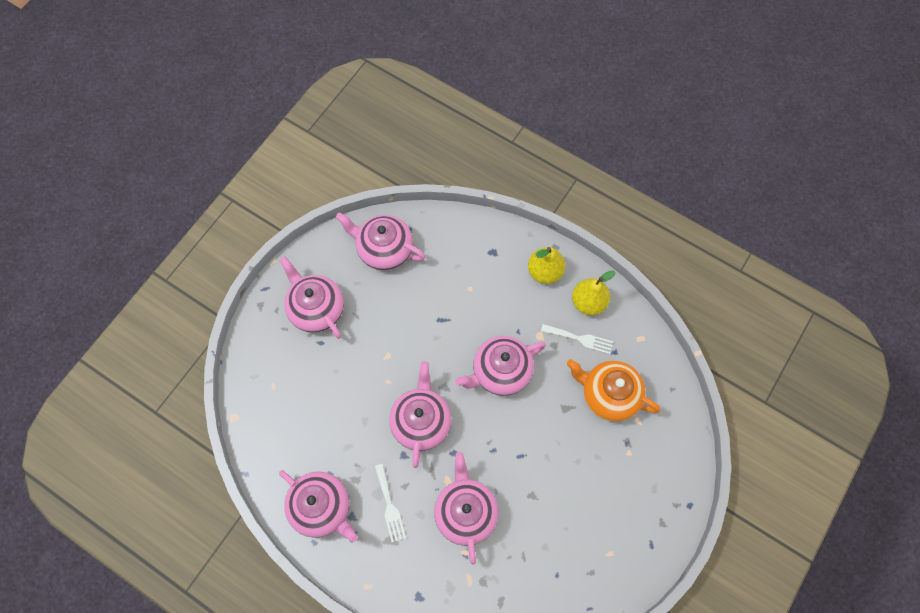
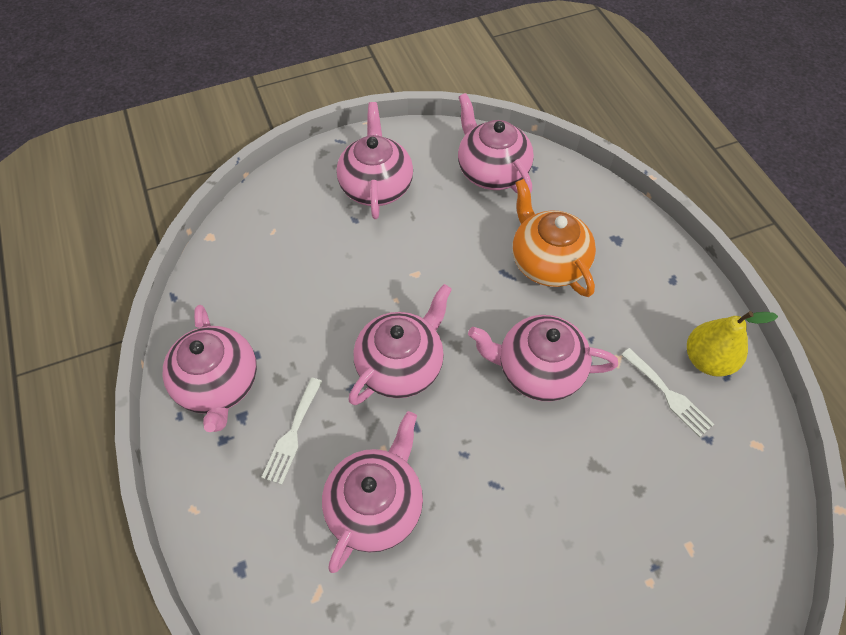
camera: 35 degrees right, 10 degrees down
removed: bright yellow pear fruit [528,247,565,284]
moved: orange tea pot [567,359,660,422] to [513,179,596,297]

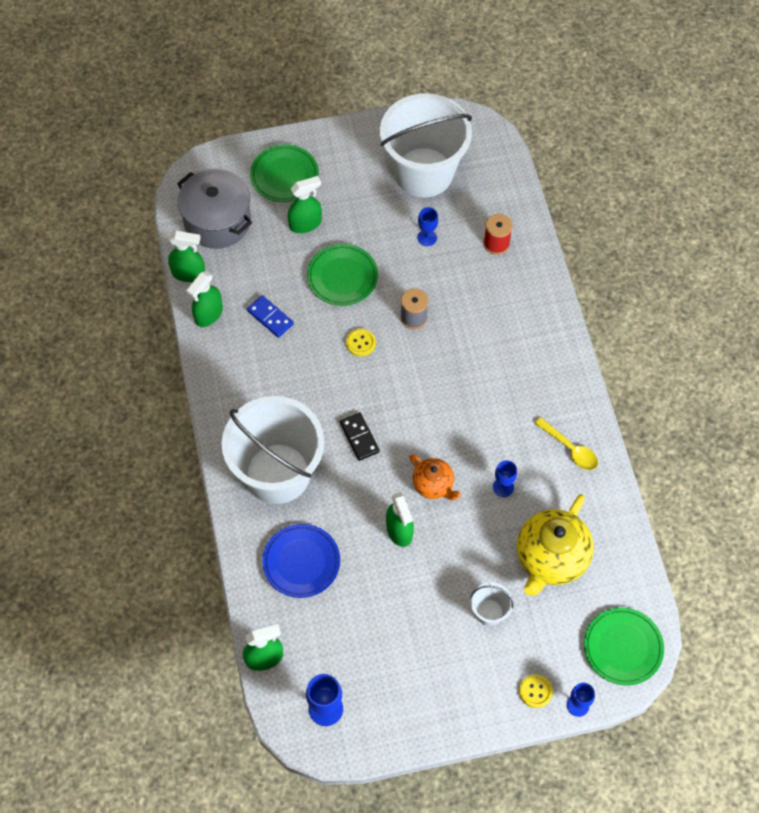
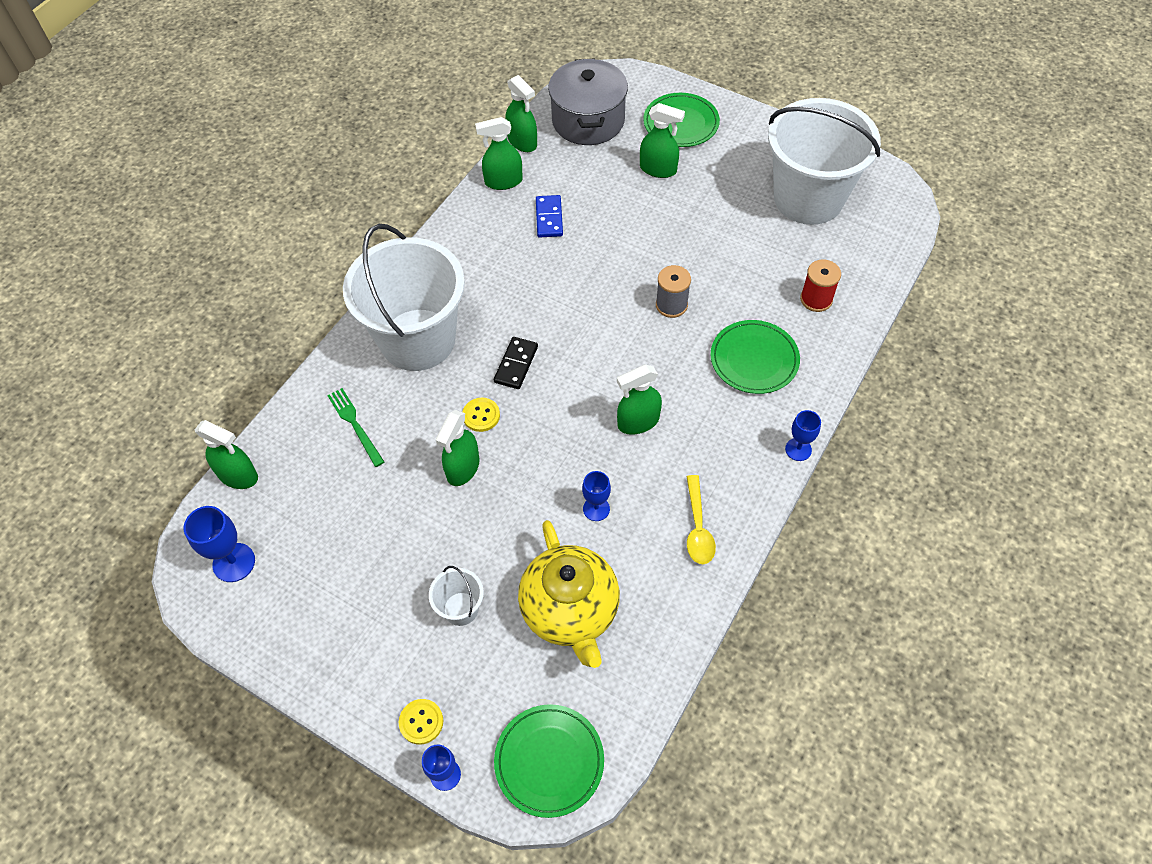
camera: 45 degrees right, 5 degrees down
removed: orange tea pot [409,454,462,500]
added: leaf-green spray bottle [617,364,662,435]
moved: bright yellow sewing button [346,329,376,356] to [463,398,500,432]; leaf-green plate [307,244,378,306] to [711,320,800,394]; cobalt goblet [417,207,438,246] to [785,410,821,461]
replaced: cobalt plate [262,524,340,598] to leaf-green dinner fork [327,388,384,467]
turned: bright yellow tea pot [517,494,594,596] = [518,520,620,668] 90 degrees counterclockwise

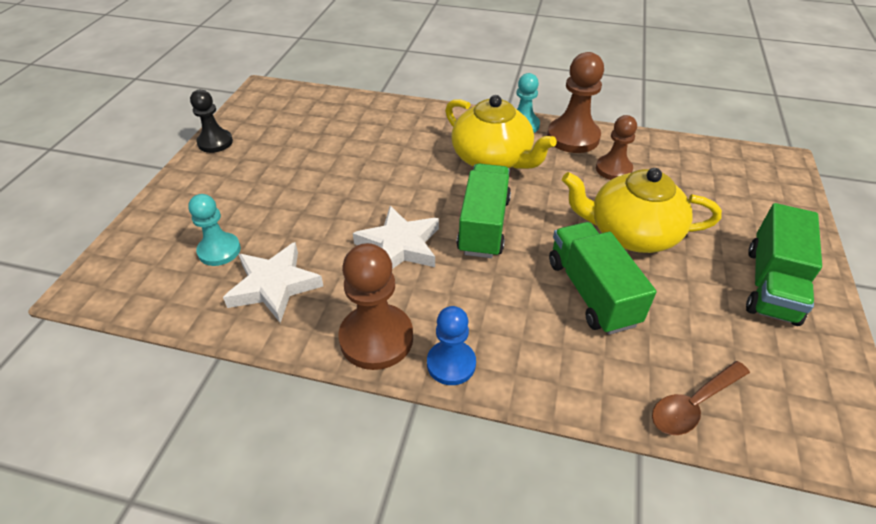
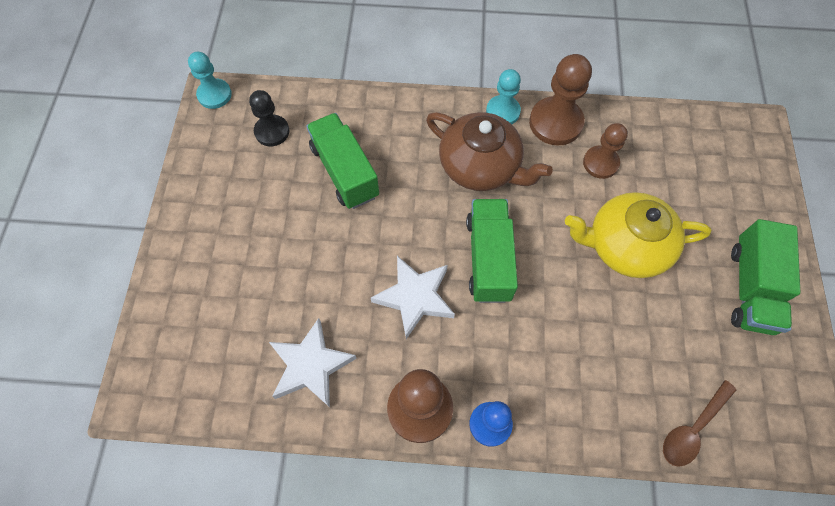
camera: 10 degrees left, 20 degrees up
moved: turquoise pawn [188,194,241,266] to [188,52,232,109]; ebony pawn [190,90,233,153] to [249,90,289,146]; leaf-green lorry [549,222,656,335] to [306,113,379,209]
recoloured: bright yellow tea pot [445,95,557,169] to brown tea pot [426,112,553,191]

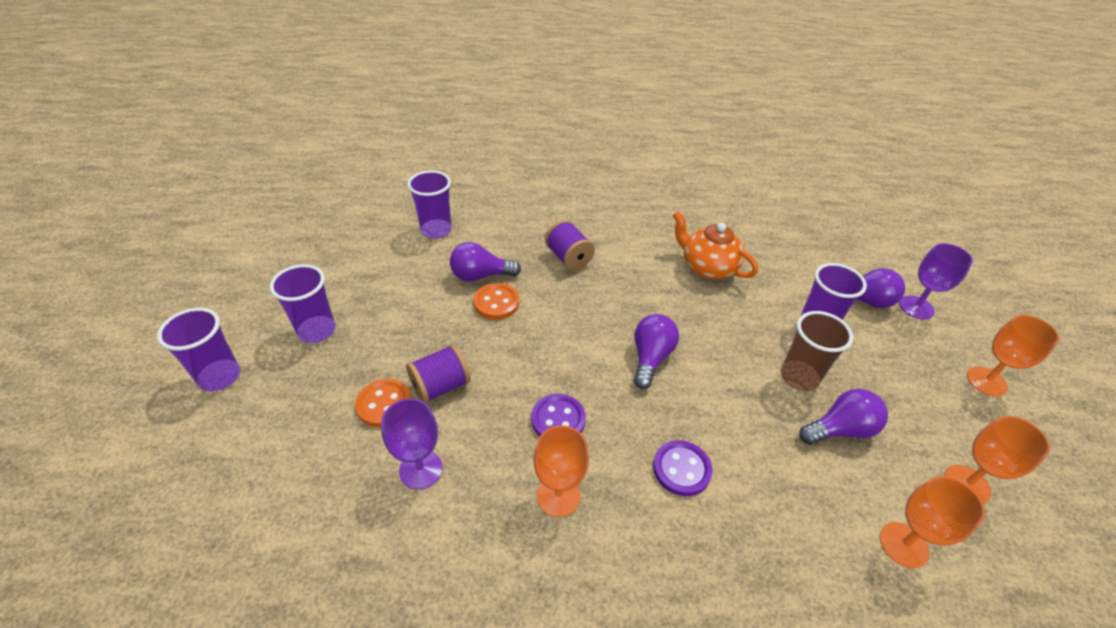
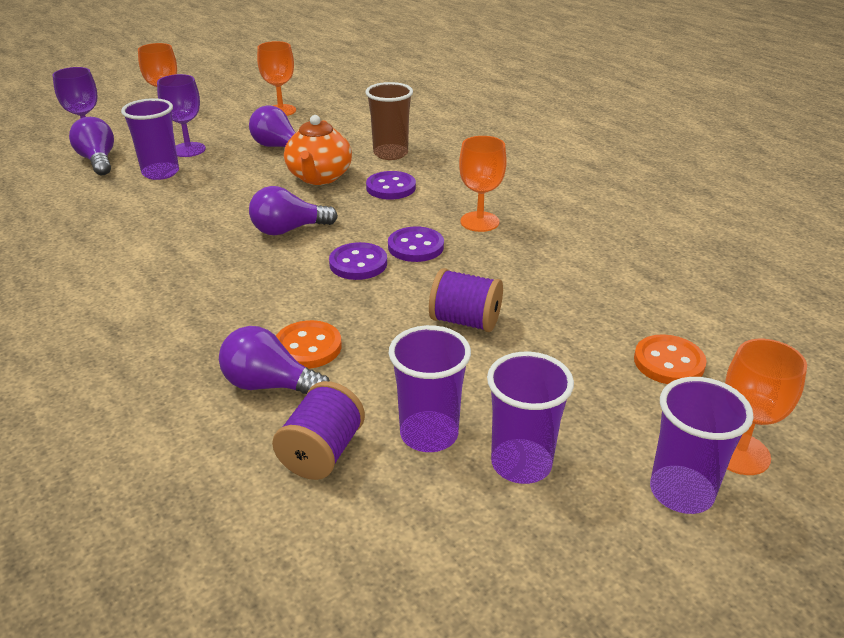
camera: 125 degrees left, 10 degrees down
added: purple sewing button [329,242,387,280]
moved: purple goblet [381,398,443,490] to [157,74,206,157]; purple reel of thread [545,220,595,270] to [272,381,365,480]; orange tea pot [673,211,758,279] to [284,115,352,185]; brown cup [781,311,853,391] to [365,82,413,160]; purple cup [407,170,452,239] to [389,325,471,452]; orange sewing button [355,379,411,427] to [634,334,707,384]; orange goblet [880,476,985,569] to [725,339,807,475]
turned: purple bulb [450,242,521,282] = [219,326,330,394] 150 degrees clockwise

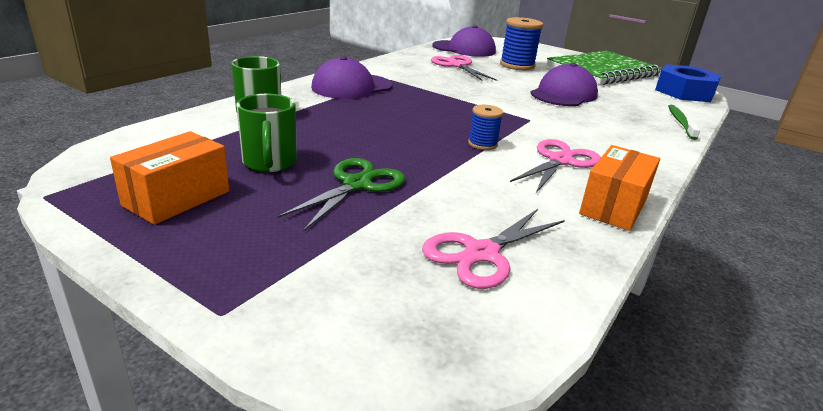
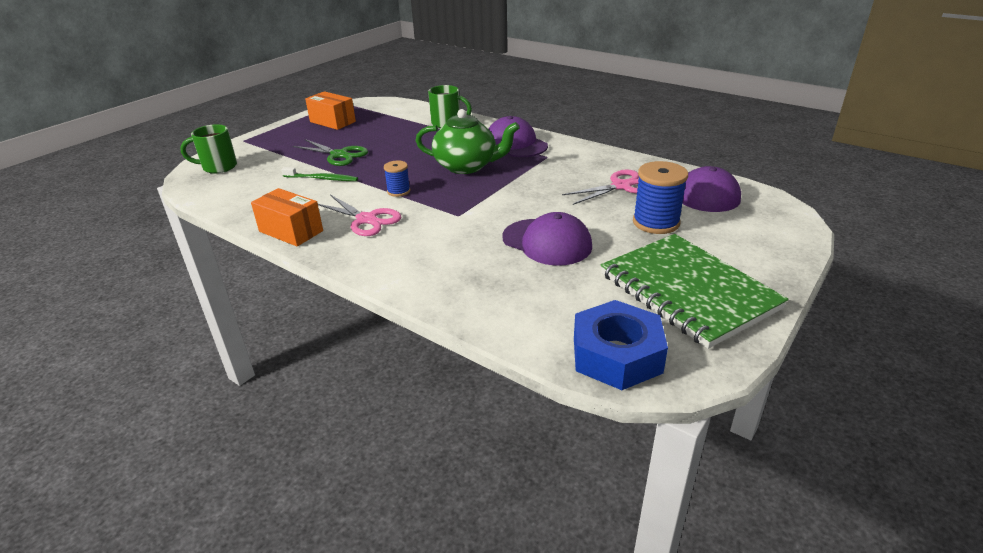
camera: 95 degrees right, 5 degrees up
removed: rose-pink shears [422,209,565,289]
added: leaf-green tea pot [415,109,520,174]
moved: leaf-green coffee mug [236,94,297,172] to [180,124,237,173]; leaf-green toothbrush [668,105,700,140] to [281,167,358,181]

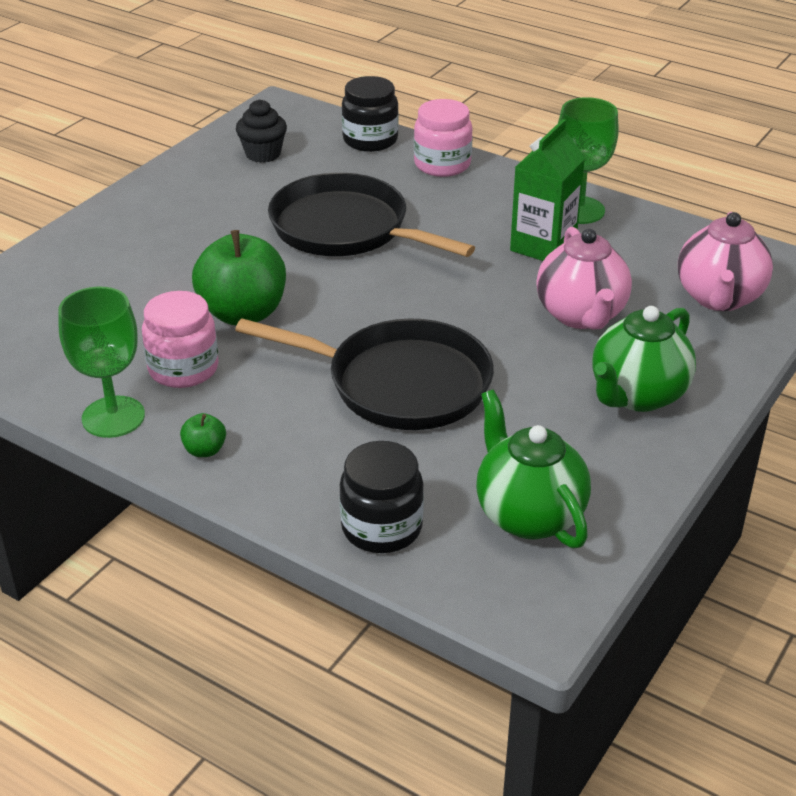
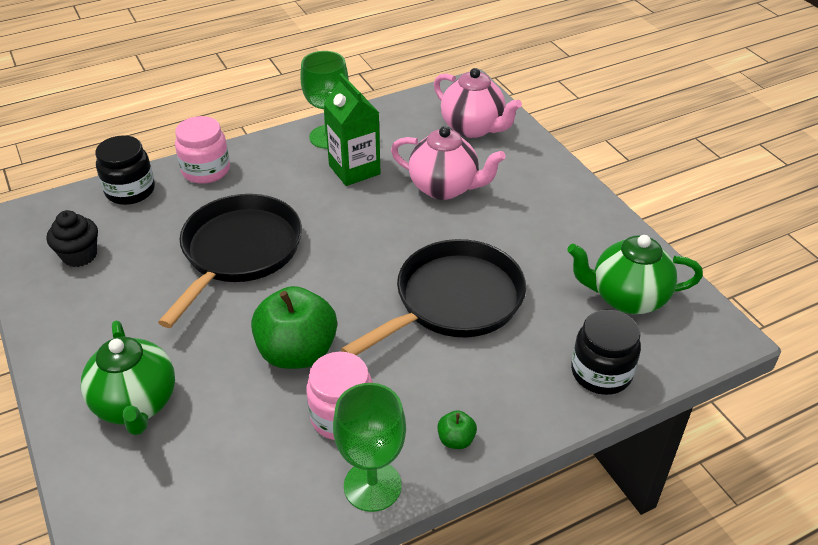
camera: 60 degrees left, 5 degrees up
moved: leaf-green tea pot [593,306,696,412] to [81,321,175,435]
turned: ebony skillet [268,173,475,257] = [158,194,302,328] 135 degrees clockwise

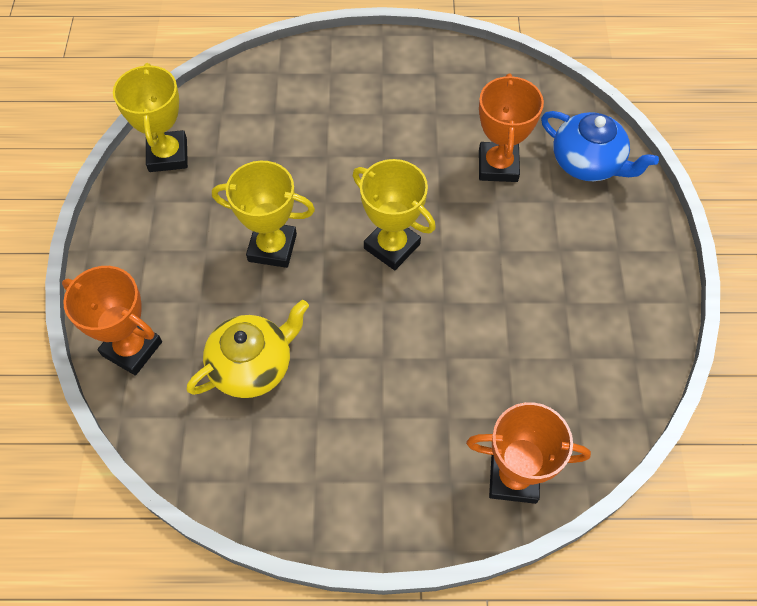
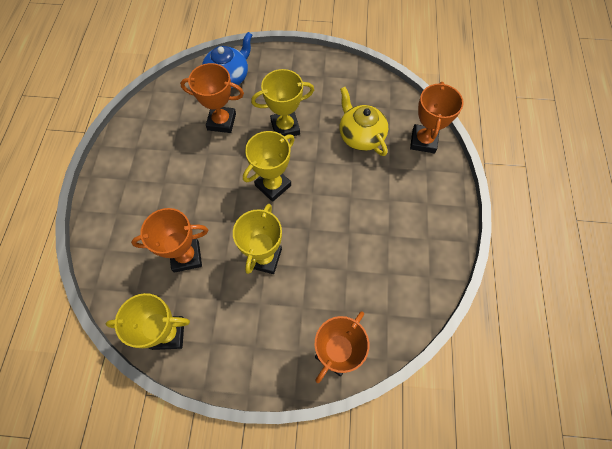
camera: 85 degrees left, 5 degrees up
added: orange trophy [131,208,208,273]; bright yellow trophy [251,69,314,136]
moved: bright yellow tea pot [186,300,309,398] to [339,87,388,156]

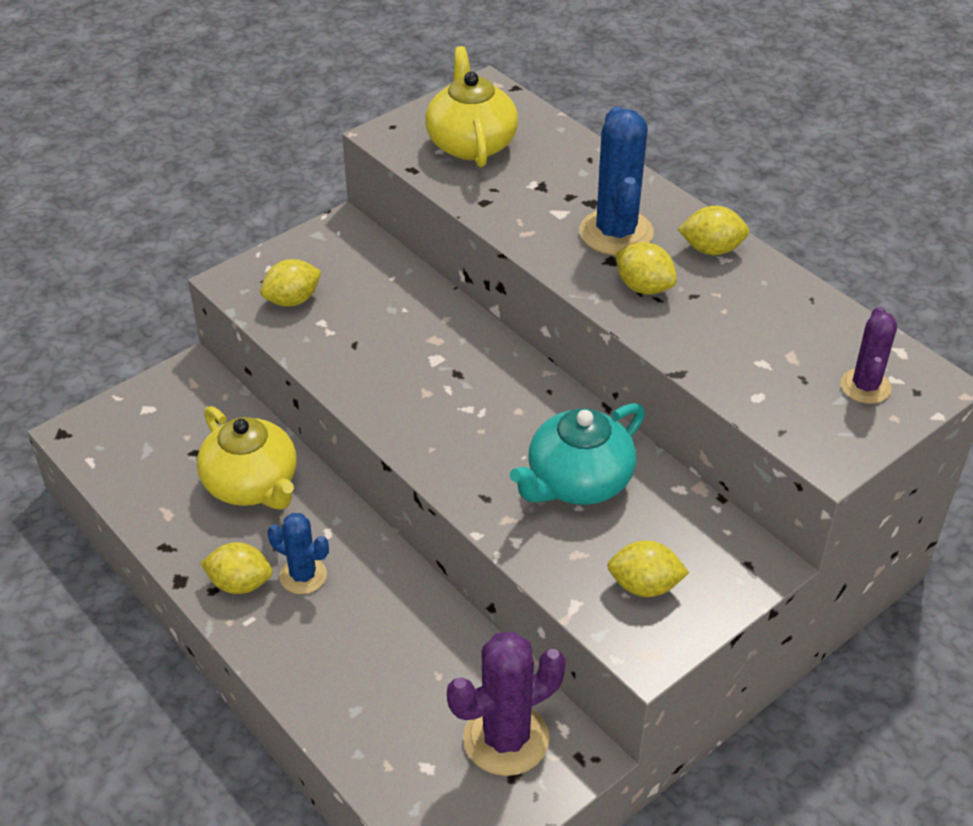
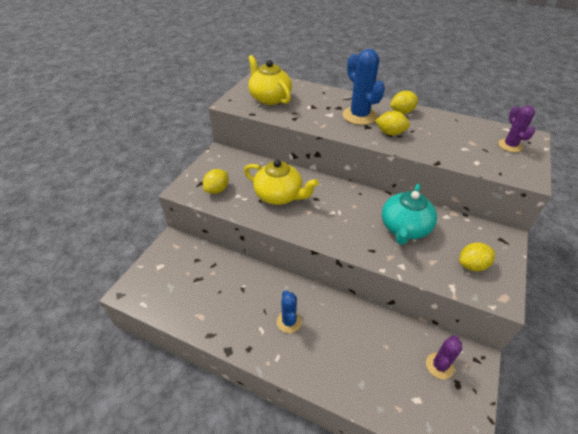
camera: 25 degrees left, 0 degrees up
removed: bright yellow toy lemon [200,542,272,594]
moved: bright yellow tea pot [197,406,297,510] to [244,159,319,205]
turned: cobalt cactus [267,513,329,594] = [277,290,302,333] 75 degrees clockwise
resized: purple cactus [447,631,566,776] = [426,335,462,379] x0.60

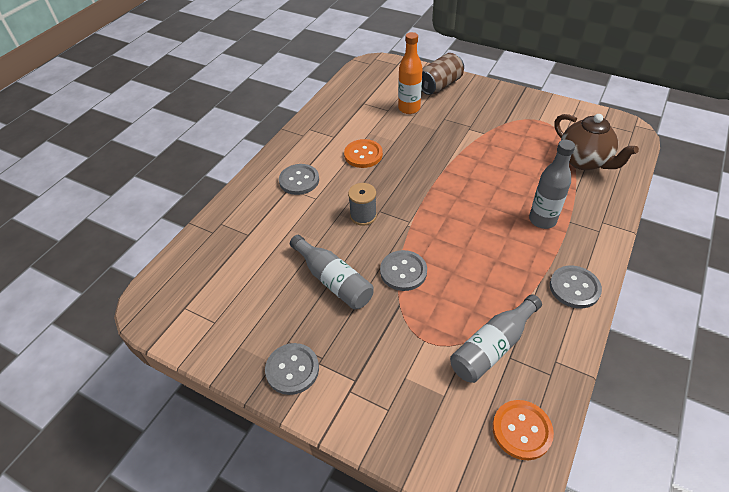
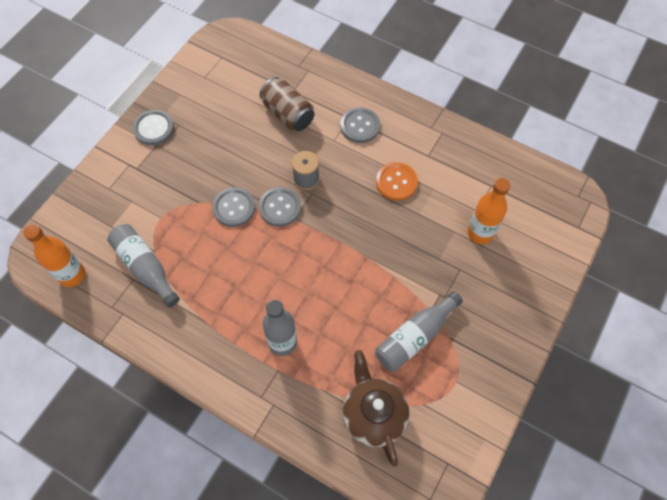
camera: 90 degrees right, 15 degrees up
moved: ash-grey sewing button [550,266,602,309] to [259,187,301,227]; brown can [422,53,464,95] to [260,77,315,131]; ash-grey flask [290,235,373,309] to [375,291,463,372]
replaced: orange sewing button [492,400,554,460] to orange flask [23,224,85,287]
turned: brown tea pot [555,114,639,170] = [343,350,409,467] 105 degrees clockwise

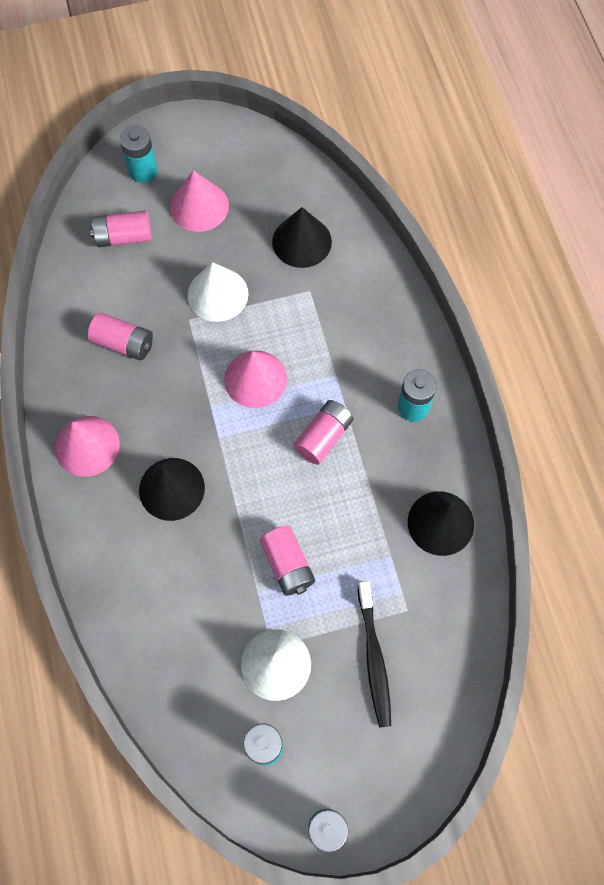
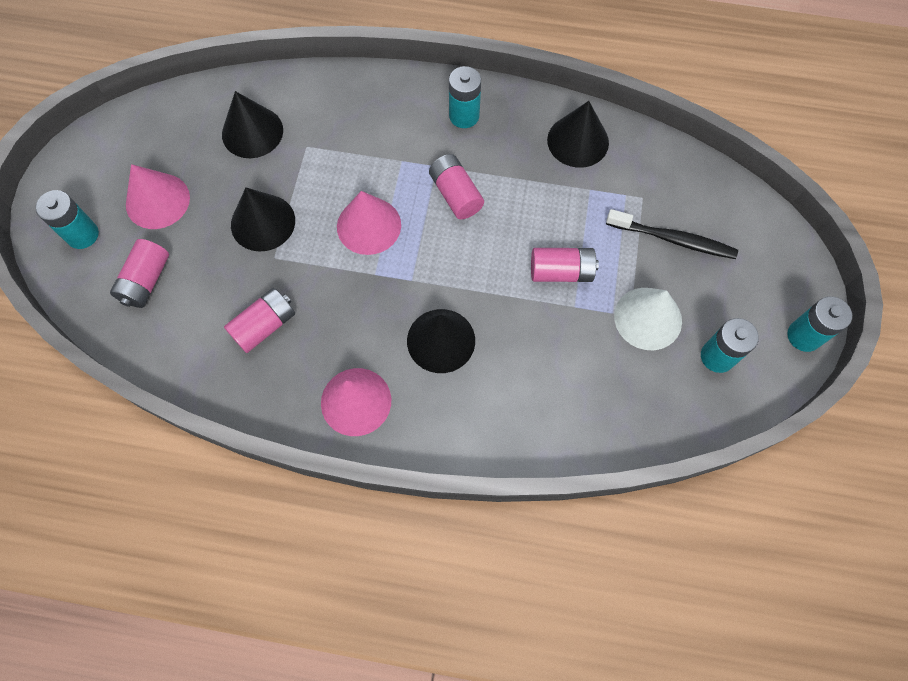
camera: 65 degrees left, 0 degrees up
recoloured: pure white cone shape [188,262,248,322] to ebony cone shape [231,187,295,252]

